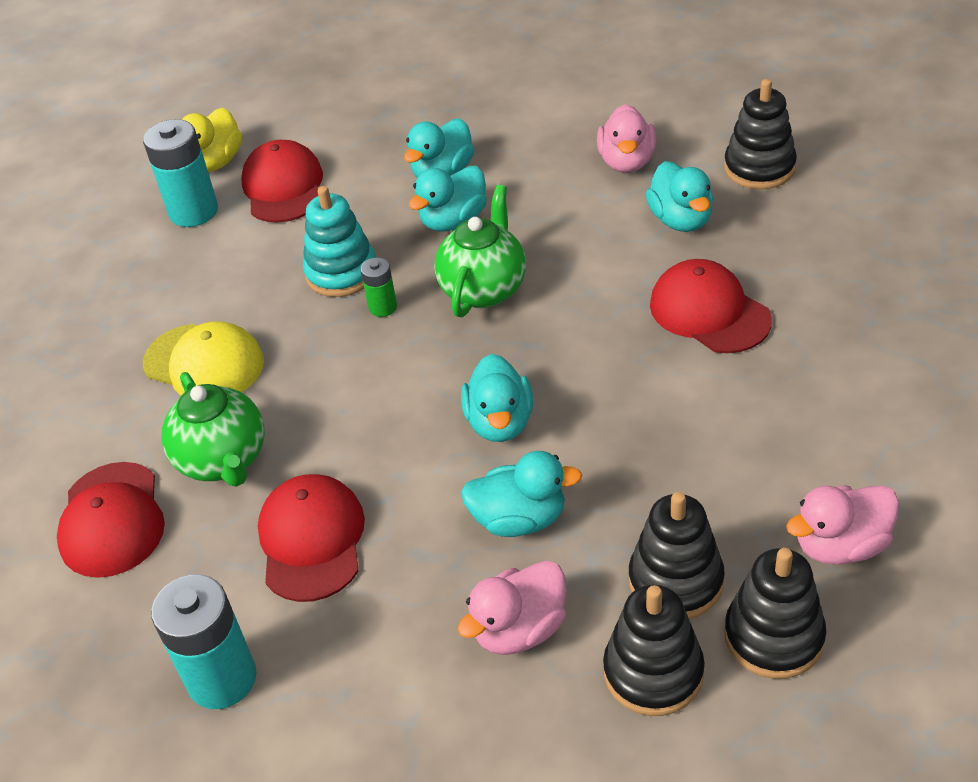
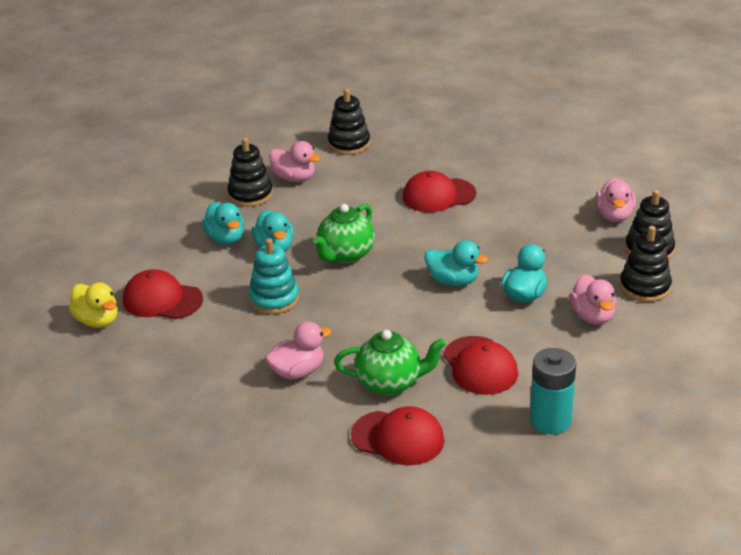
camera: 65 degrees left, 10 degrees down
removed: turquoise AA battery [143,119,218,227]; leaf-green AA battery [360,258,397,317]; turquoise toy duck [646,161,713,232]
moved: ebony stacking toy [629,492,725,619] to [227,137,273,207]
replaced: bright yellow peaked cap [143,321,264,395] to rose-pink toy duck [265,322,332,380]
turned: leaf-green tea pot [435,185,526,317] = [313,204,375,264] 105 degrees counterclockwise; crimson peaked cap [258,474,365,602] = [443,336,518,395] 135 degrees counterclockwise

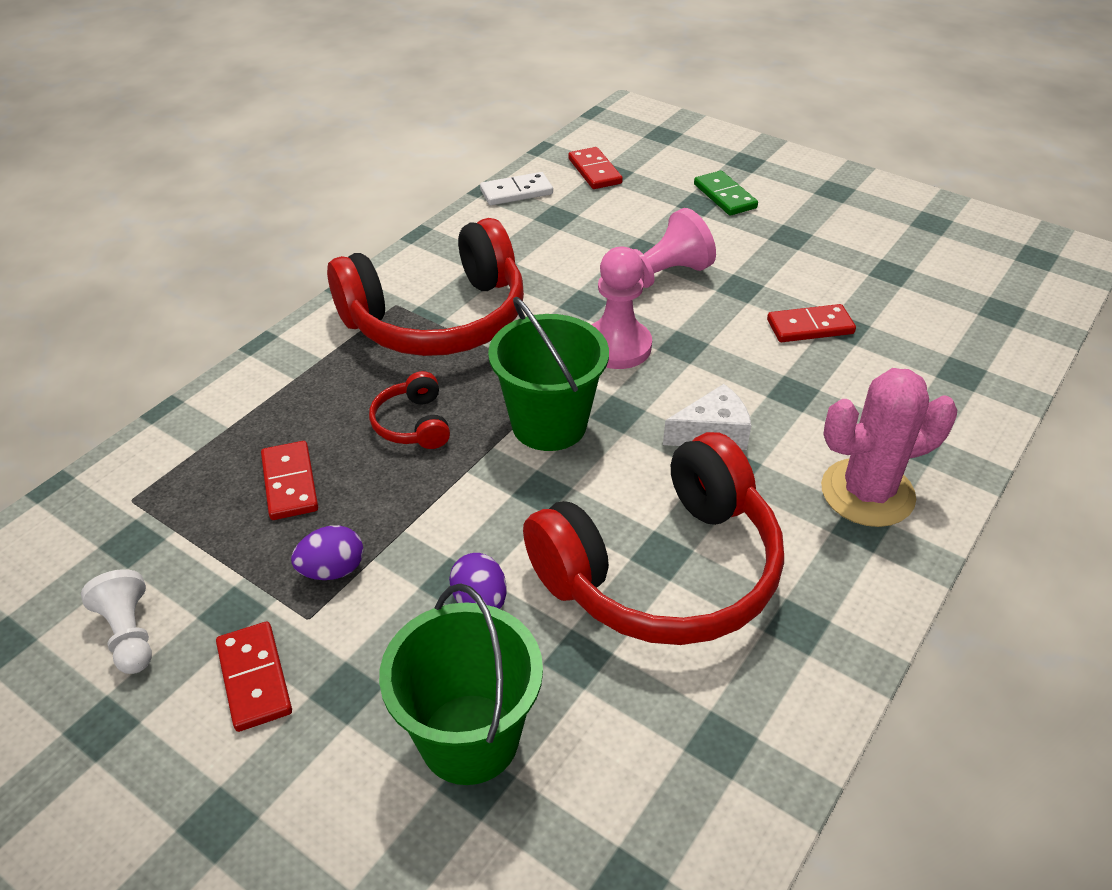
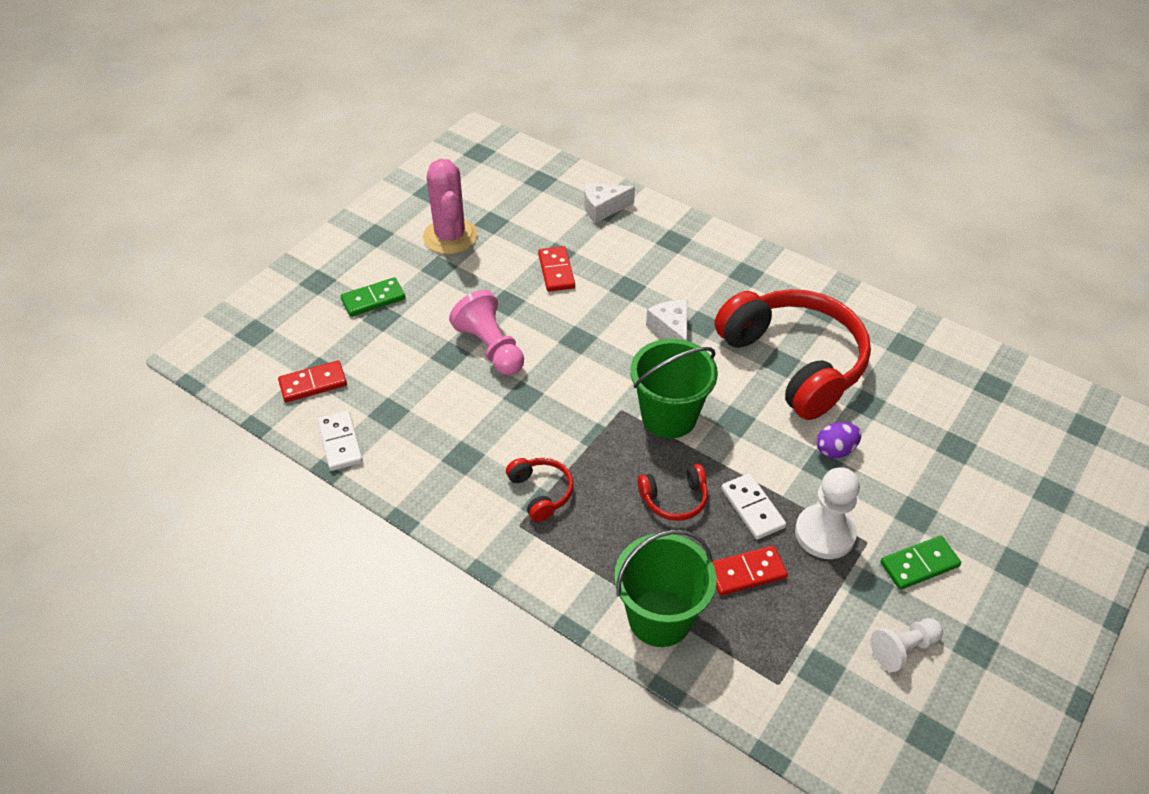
camera: 90 degrees left, 5 degrees up
removed: rose-pink pawn [591,247,652,369]
added: pure white piece of cheese [584,183,635,223]; pure white domino [721,473,786,539]
moved: rose-pink cactus [821,368,957,527] to [423,159,478,254]; leaf-green sand bucket [379,584,543,785] to [614,529,716,647]
replaced: purple egg [291,525,364,580] to pure white pawn [795,467,860,559]
recoloured: crimson domino [216,622,292,732] to leaf-green domino [880,536,961,590]
resized: crimson headphones [327,218,524,356] = [506,458,574,522] x0.42

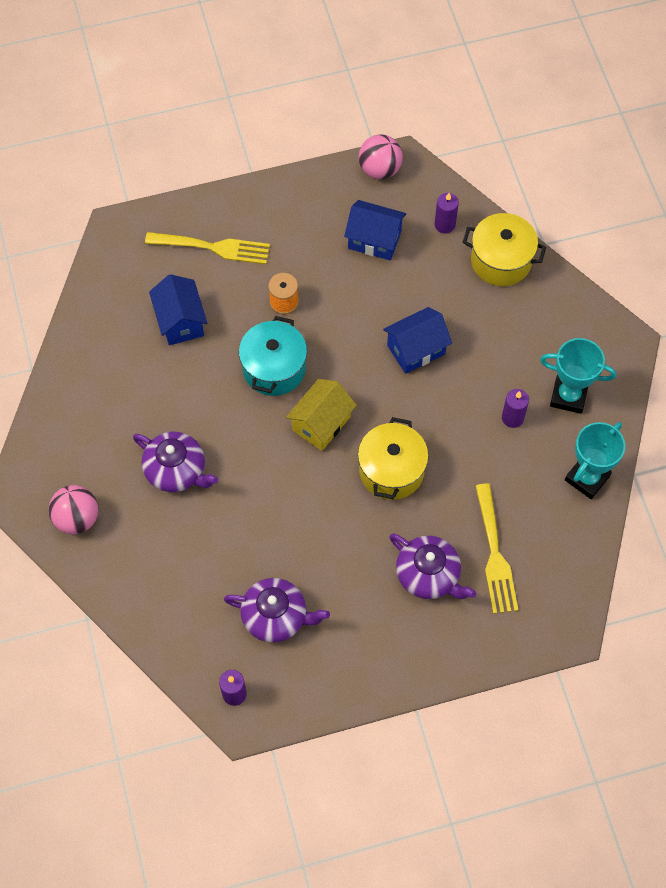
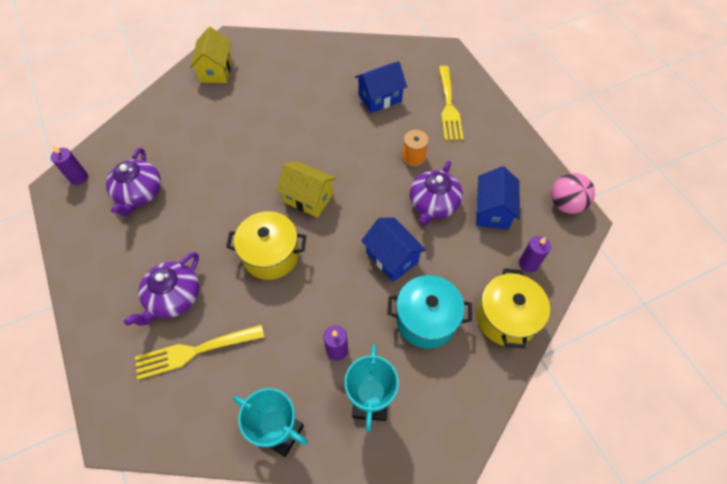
camera: 80 degrees right, 5 degrees down
moved: turquoise stockpot [239,316,307,396] to [387,275,472,348]; purple tea pot [133,432,218,492] to [410,161,463,226]
replaced: rose-pink sphere [48,485,98,534] to bright yellow toy house [190,27,232,83]

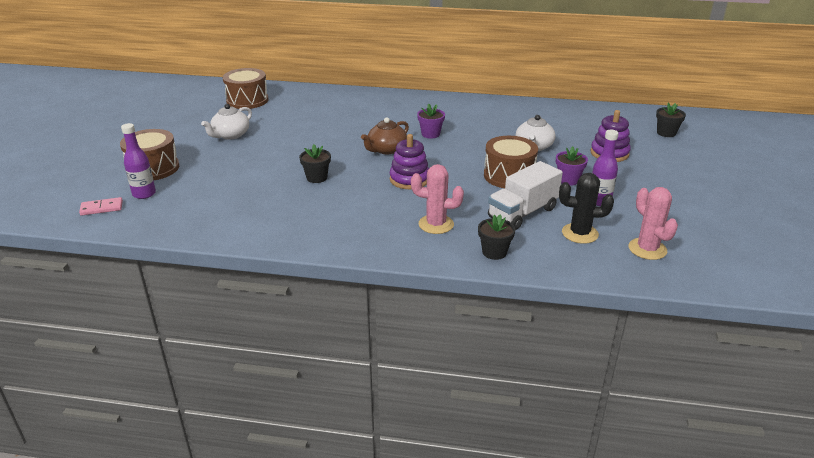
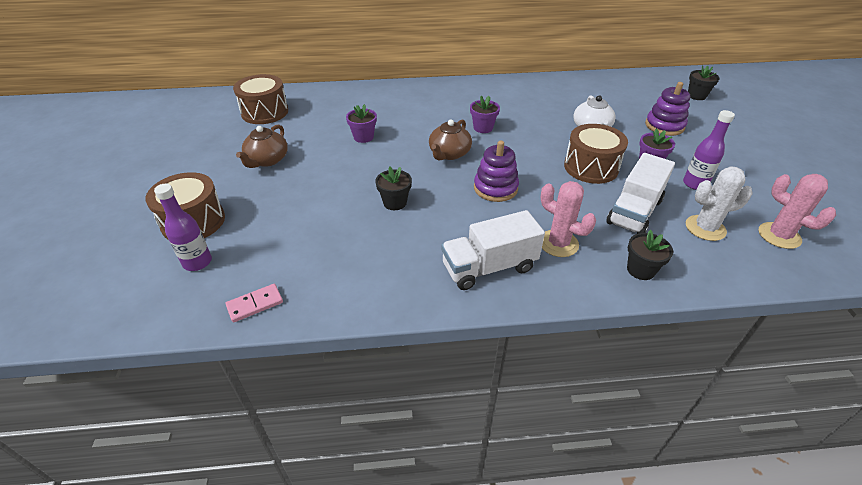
camera: 15 degrees left, 10 degrees up
added: purple plant pot [346,104,377,143]; pure white lorry [441,210,545,290]
moved: rose-pink domino [79,197,123,216] to [226,284,283,322]
recoloured: pure white tea pot [201,104,252,140] to brown tea pot [236,125,288,168]; ebony cactus [559,173,614,244] to pure white cactus [686,167,753,241]
turned: rose-pink cactus [411,164,464,234] = [541,181,596,257] 45 degrees clockwise

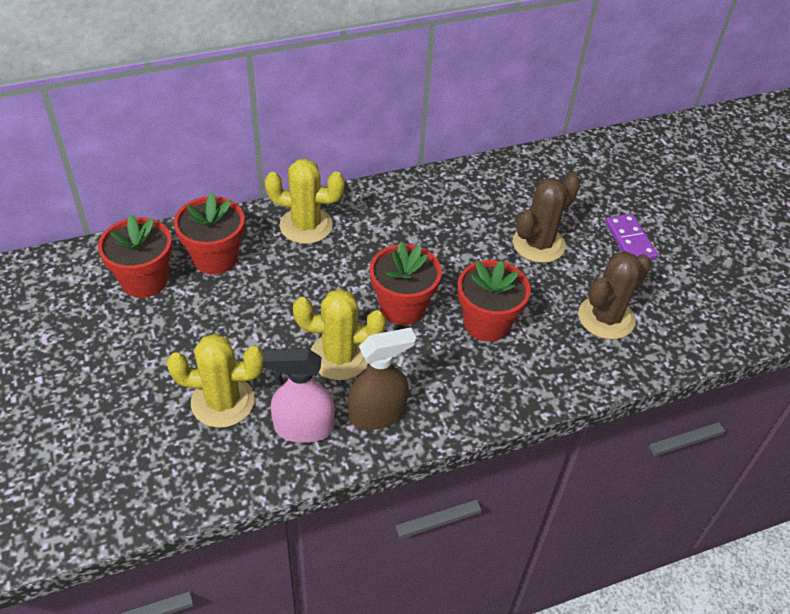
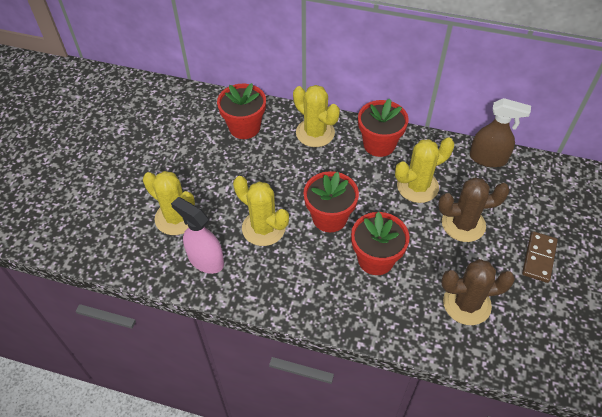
camera: 40 degrees right, 5 degrees up
added: bright yellow cactus [395,137,454,203]
moved: crimson plant pot [98,214,172,298] to [358,99,409,157]; brown spray bottle [348,328,416,430] to [470,98,531,167]
recoloured: purple domino [605,214,658,260] to brown domino [522,231,558,283]

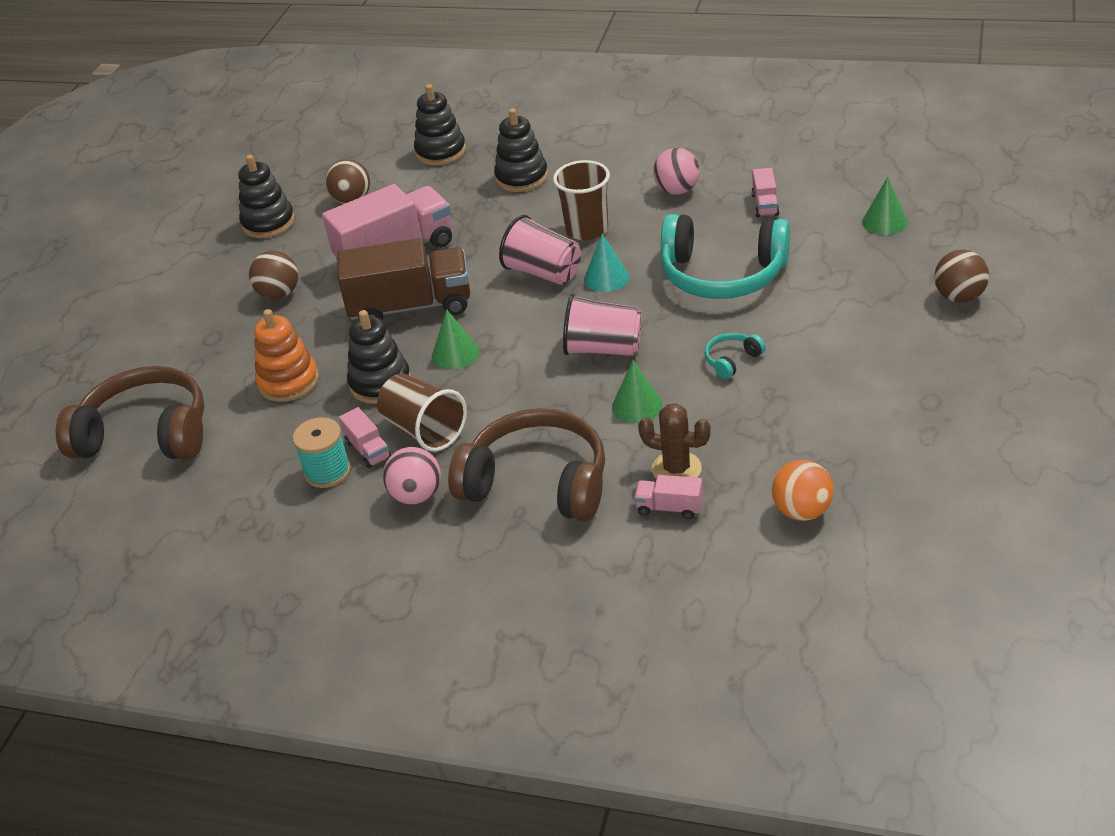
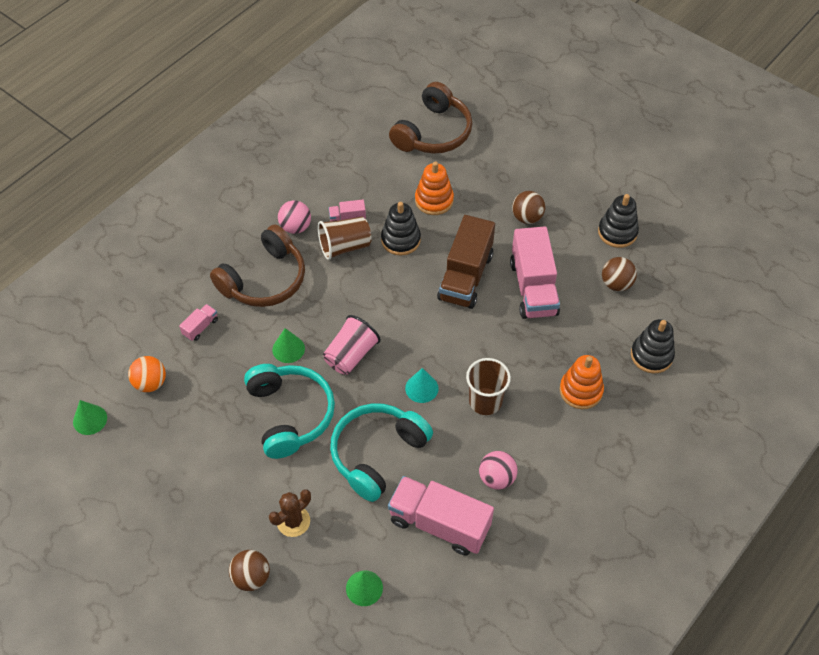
camera: 110 degrees right, 15 degrees up
removed: turquoise reel of thread [293,417,351,488]; rose-pink cup [499,215,581,285]
moved: leaf-green cone shape [432,309,479,369] to [73,400,107,435]; brown cactus [638,403,711,479] to [269,489,311,537]
recoloured: ebony stacking toy [494,108,548,192] to orange stacking toy [560,355,604,409]
resized: turquoise headphones [705,333,766,379] = [244,364,335,459] x2.42; rose-pink lorry [751,168,780,217] = [388,476,494,556] x2.29

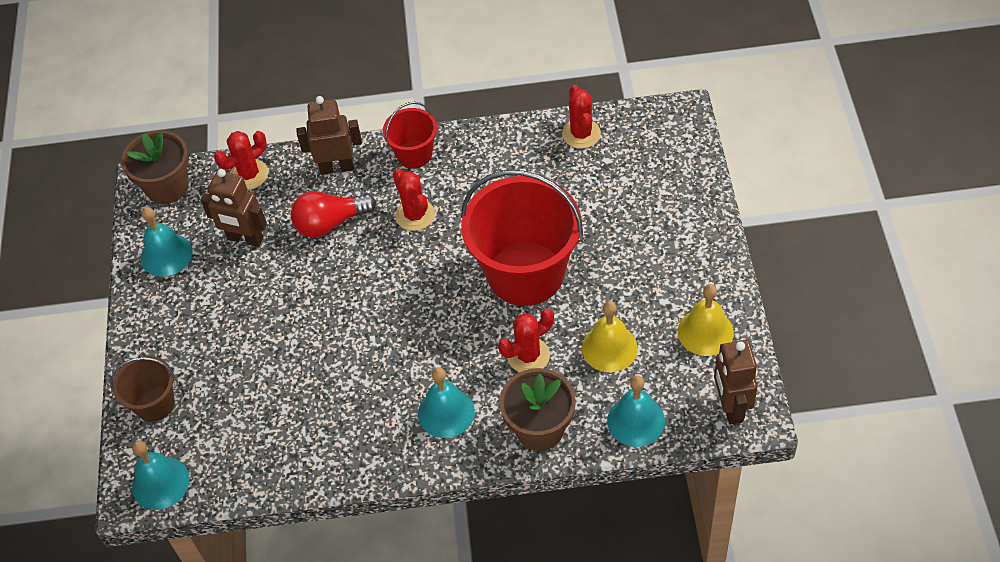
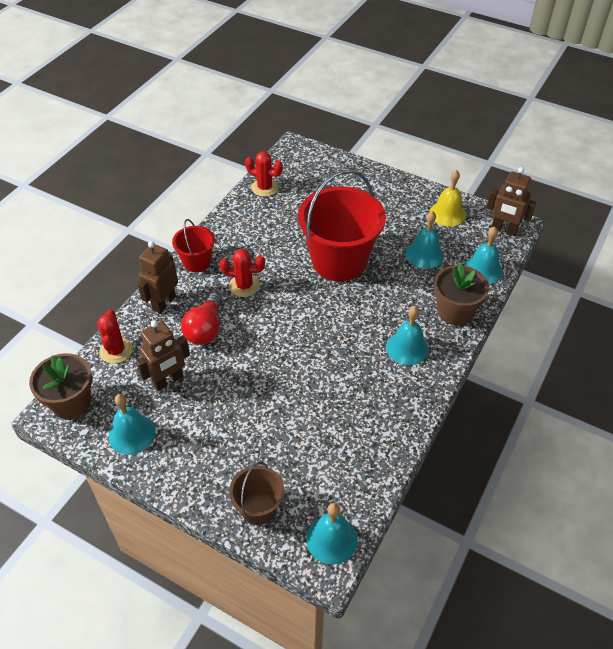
camera: 60 degrees left, 5 degrees down
removed: crimson cactus [498,309,554,372]
recoloured: bright yellow school bell [582,301,638,372] to turquoise school bell [406,211,444,269]

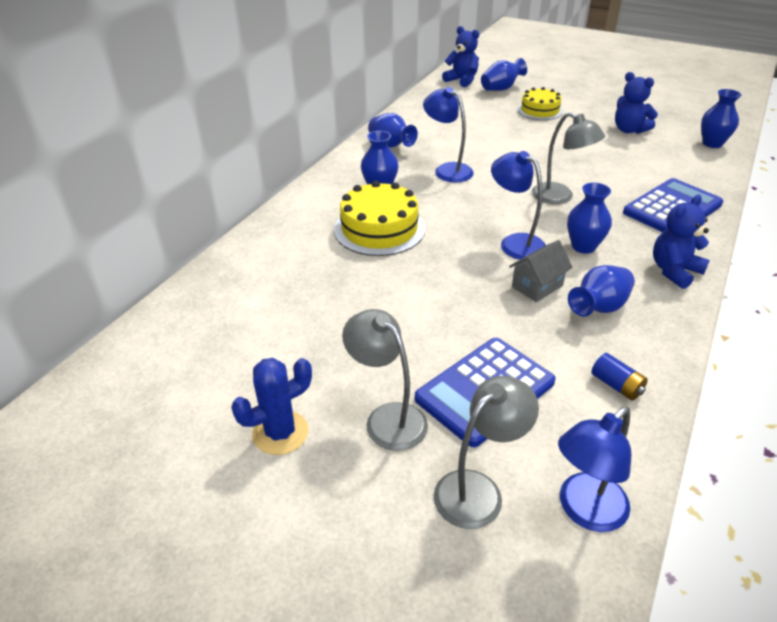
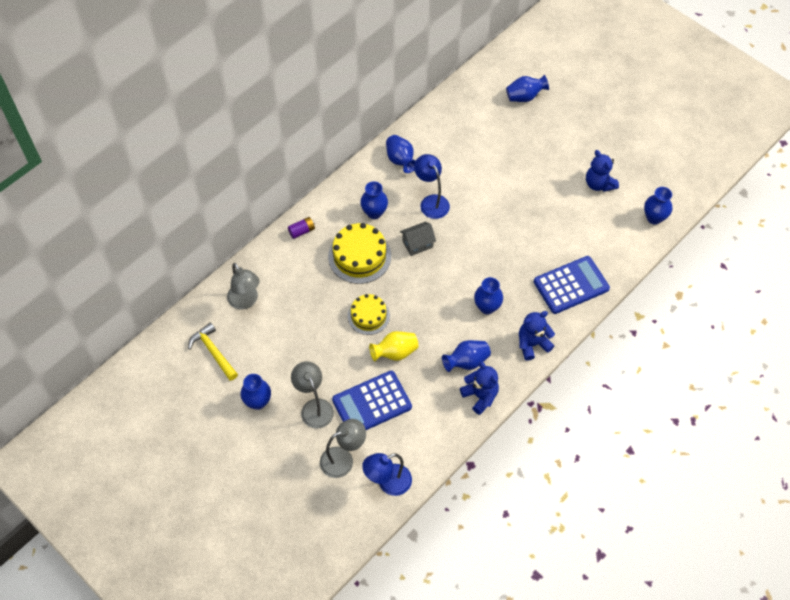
camera: 15 degrees right, 20 degrees up
removed: cobalt desk lamp [491,151,546,260]; cobalt AA battery [591,353,648,400]
added: bright yellow carpenter's hammer [188,322,238,381]; purple AA battery [288,217,315,239]; bright yellow vase [369,331,418,361]
moved: ash-grey desk lamp [532,112,605,204] to [227,263,260,310]; bright yellow layer cake [517,87,563,120] to [348,294,390,335]; ash-grey toy house [509,240,573,302] to [400,222,436,256]; cobalt teddy bear [442,26,479,87] to [460,361,499,415]
replaced: cobalt cactus [231,358,312,455] to cobalt vase [241,374,271,410]

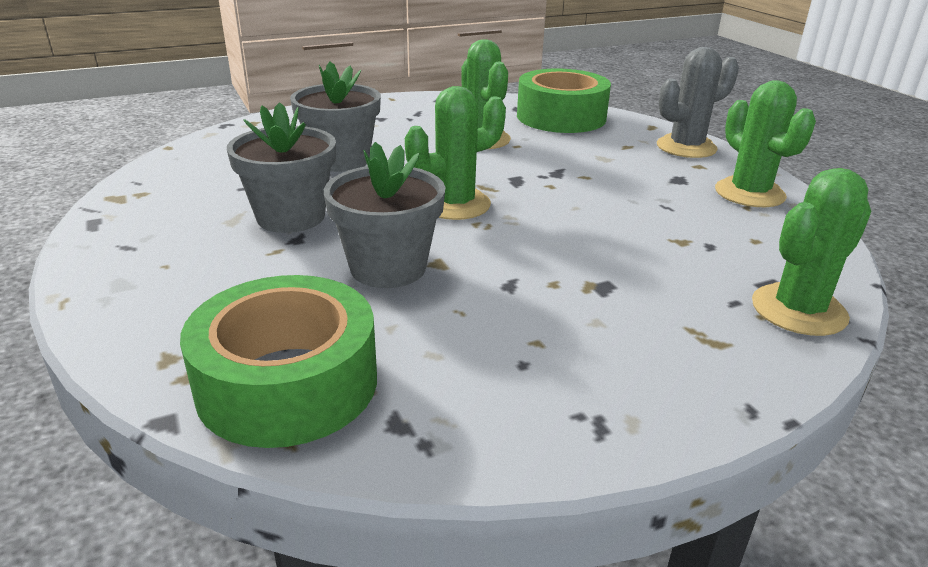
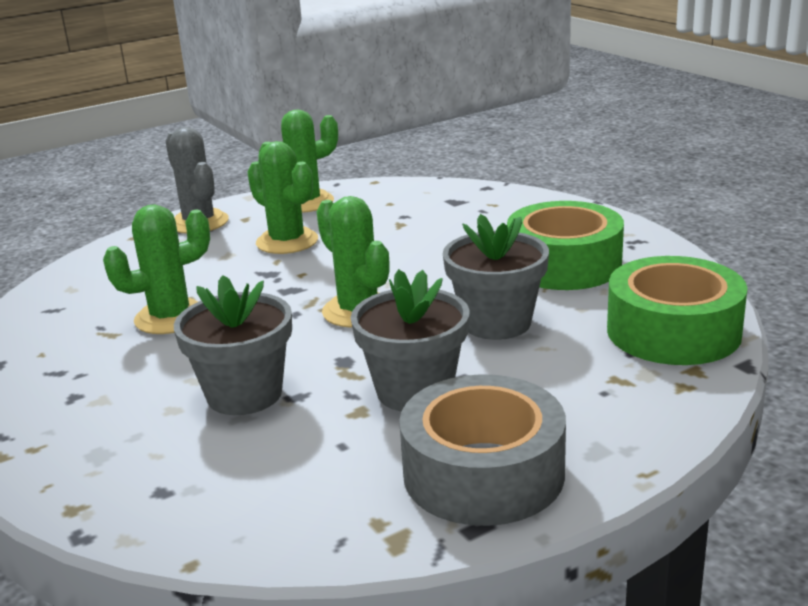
camera: 95 degrees left, 5 degrees down
added: ash-grey roll of tape [399,375,566,526]
moved: leaf-green cactus [752,168,871,336] to [247,141,318,254]; leaf-green roll of tape [517,69,611,133] to [507,201,624,290]

